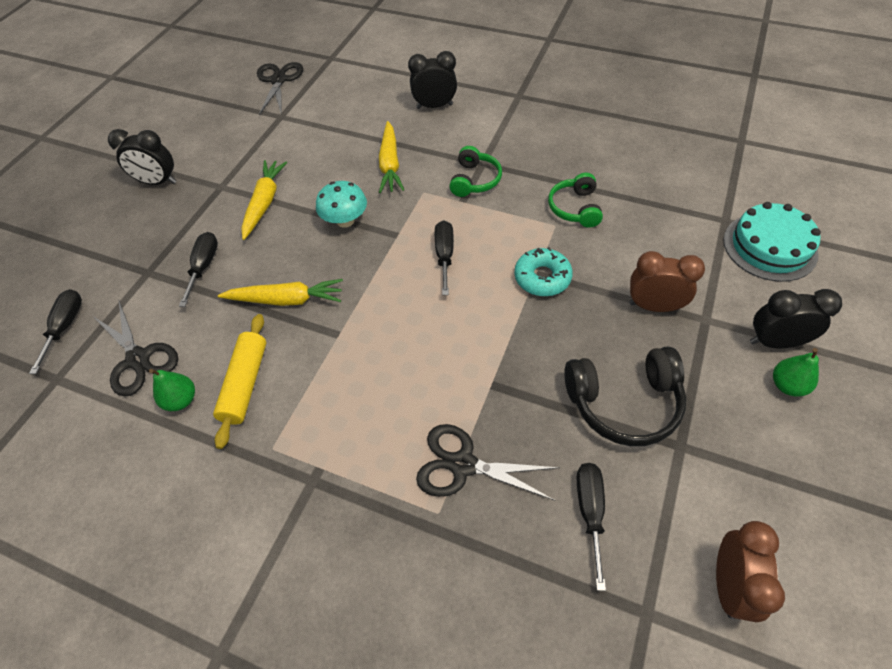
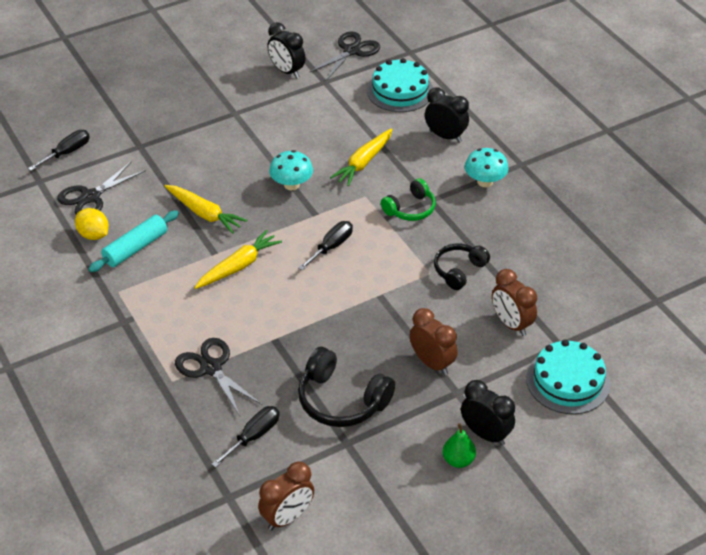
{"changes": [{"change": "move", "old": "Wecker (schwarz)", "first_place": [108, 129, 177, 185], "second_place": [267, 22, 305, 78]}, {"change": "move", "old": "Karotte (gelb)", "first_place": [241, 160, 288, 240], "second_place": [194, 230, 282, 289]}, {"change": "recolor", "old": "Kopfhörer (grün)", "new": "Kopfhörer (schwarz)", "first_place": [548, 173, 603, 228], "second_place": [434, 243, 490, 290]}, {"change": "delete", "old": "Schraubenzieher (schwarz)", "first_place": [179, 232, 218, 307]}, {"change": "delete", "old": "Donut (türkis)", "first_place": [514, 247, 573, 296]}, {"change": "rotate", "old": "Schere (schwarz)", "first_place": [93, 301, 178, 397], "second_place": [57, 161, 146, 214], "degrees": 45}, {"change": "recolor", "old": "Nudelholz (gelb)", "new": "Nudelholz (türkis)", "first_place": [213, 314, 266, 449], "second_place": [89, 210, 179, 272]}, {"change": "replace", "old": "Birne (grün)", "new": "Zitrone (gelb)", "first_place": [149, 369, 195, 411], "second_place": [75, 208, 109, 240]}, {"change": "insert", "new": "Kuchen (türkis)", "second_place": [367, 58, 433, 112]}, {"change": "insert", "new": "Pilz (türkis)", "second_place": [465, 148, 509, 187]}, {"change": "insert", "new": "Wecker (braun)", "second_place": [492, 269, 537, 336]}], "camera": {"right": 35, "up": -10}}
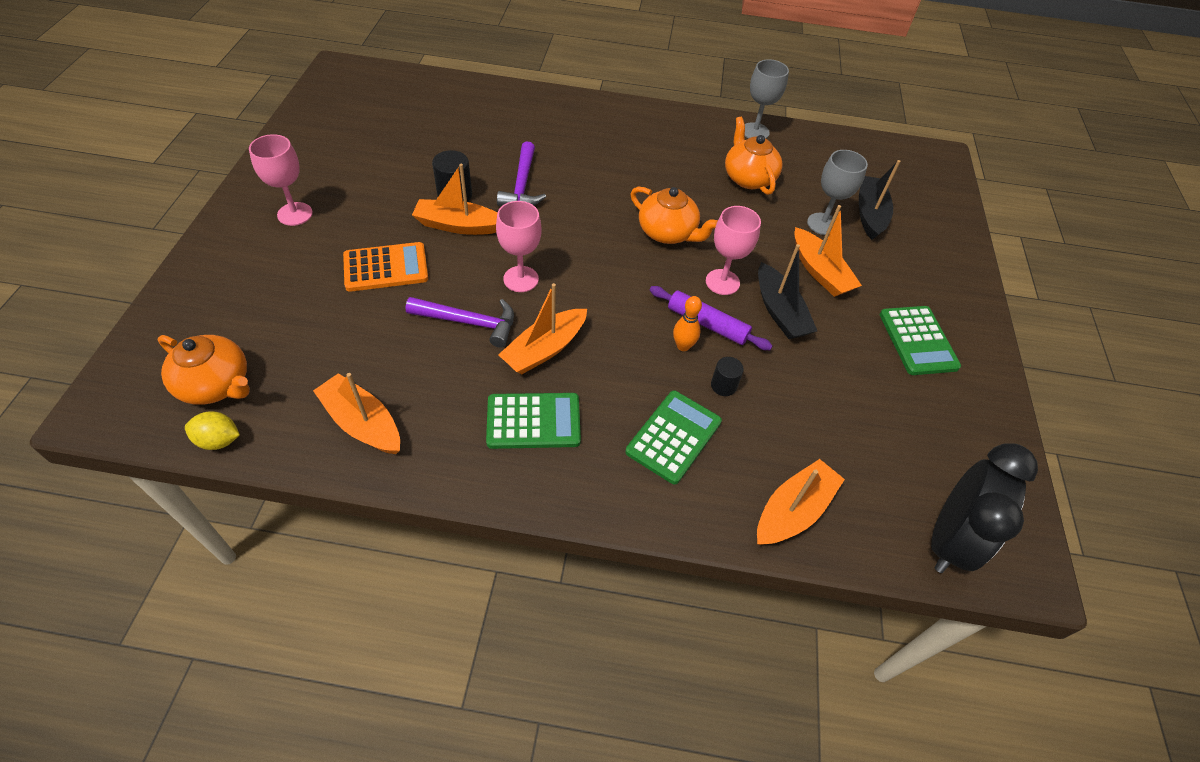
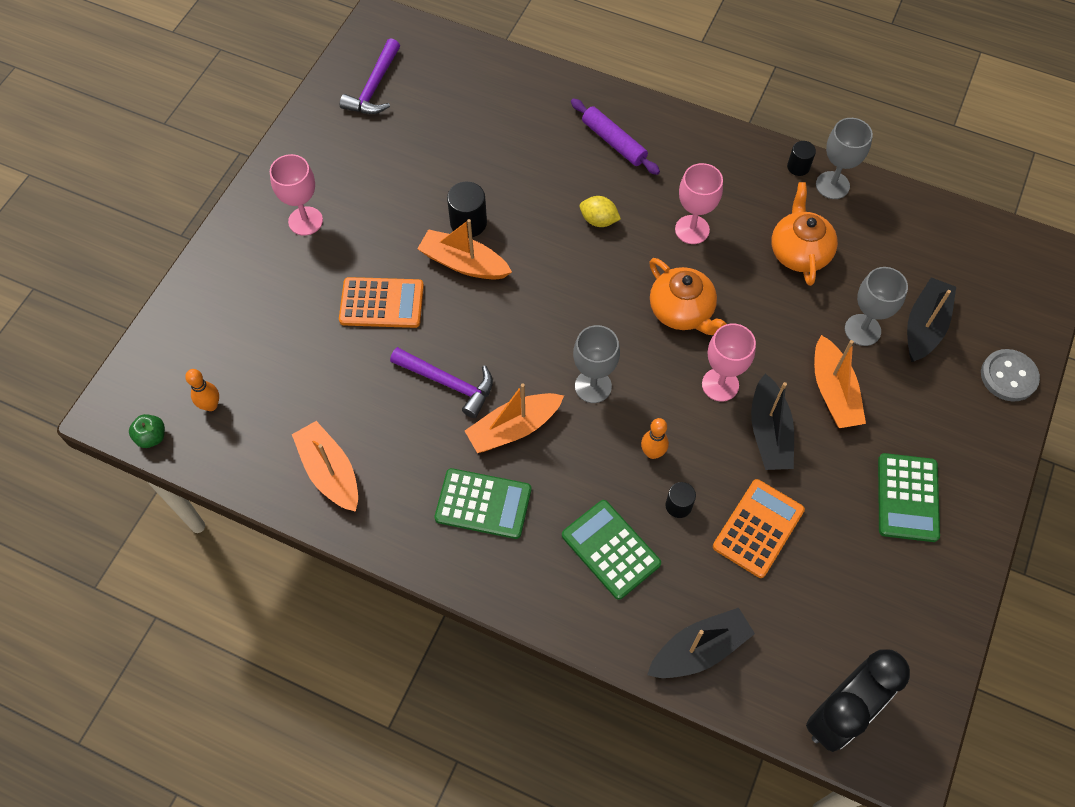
{"changes": [{"change": "move", "old": "Hammer (lila)", "first_place": [497, 141, 546, 206], "second_place": [340, 38, 400, 114]}, {"change": "move", "old": "Kelch (rosa)", "first_place": [496, 201, 542, 292], "second_place": [675, 163, 723, 244]}, {"change": "move", "old": "Nudelholz (lila)", "first_place": [650, 286, 772, 350], "second_place": [571, 99, 660, 175]}, {"change": "replace", "old": "Teekanne (orange)", "new": "Bowlingkegel (orange)", "first_place": [158, 335, 250, 405], "second_place": [185, 369, 219, 411]}, {"change": "rotate", "old": "Taschenrechner (grün)", "first_place": [625, 391, 722, 484], "second_place": [562, 500, 661, 600], "degrees": -90}, {"change": "move", "old": "Zitrone (gelb)", "first_place": [185, 411, 240, 450], "second_place": [580, 196, 621, 227]}, {"change": "recolor", "old": "Boot (orange)", "new": "Boot (schwarz)", "first_place": [757, 459, 845, 545], "second_place": [647, 608, 755, 678]}, {"change": "insert", "new": "Vollzylinder (schwarz)", "second_place": [787, 141, 816, 176]}, {"change": "insert", "new": "Kelch (grau)", "second_place": [573, 325, 620, 403]}, {"change": "insert", "new": "Knopf (grau)", "second_place": [981, 349, 1040, 402]}, {"change": "insert", "new": "Apfel (grün)", "second_place": [129, 414, 165, 448]}, {"change": "insert", "new": "Taschenrechner (orange)", "second_place": [713, 479, 805, 578]}], "camera": {"right": 20, "up": 10}}
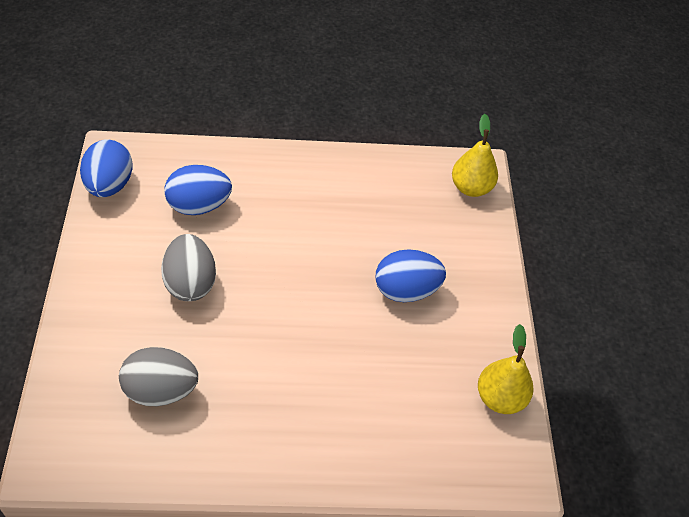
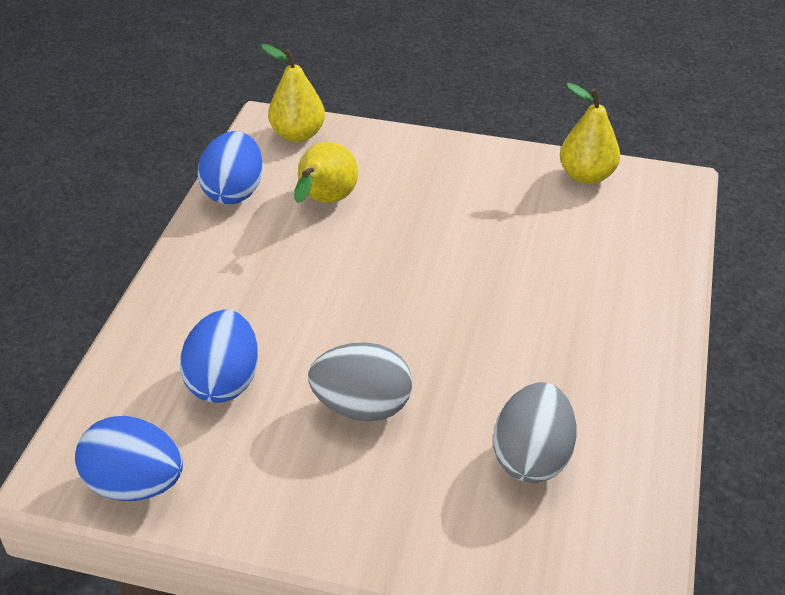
{"changes": [{"change": "move", "old": "Ei (blau)", "first_place": [375, 249, 446, 302], "second_place": [198, 131, 263, 204]}, {"change": "insert", "new": "Birne (gelb)", "second_place": [294, 142, 358, 203]}], "camera": {"right": -70, "up": -10}}
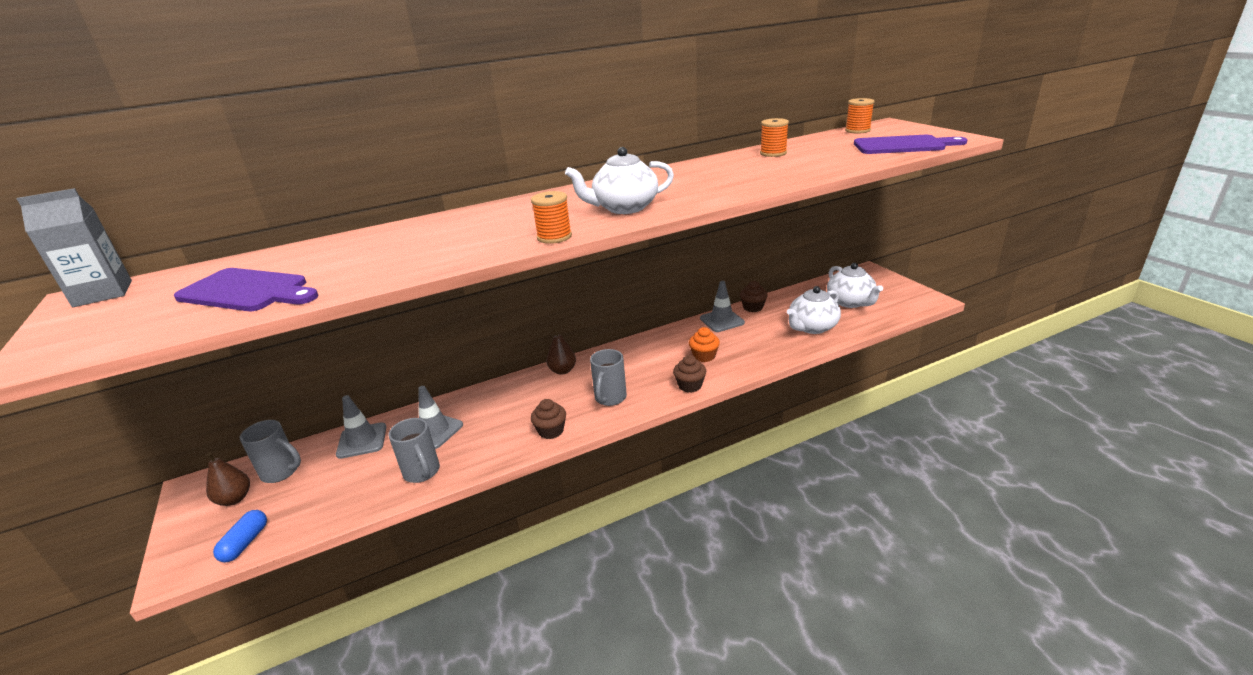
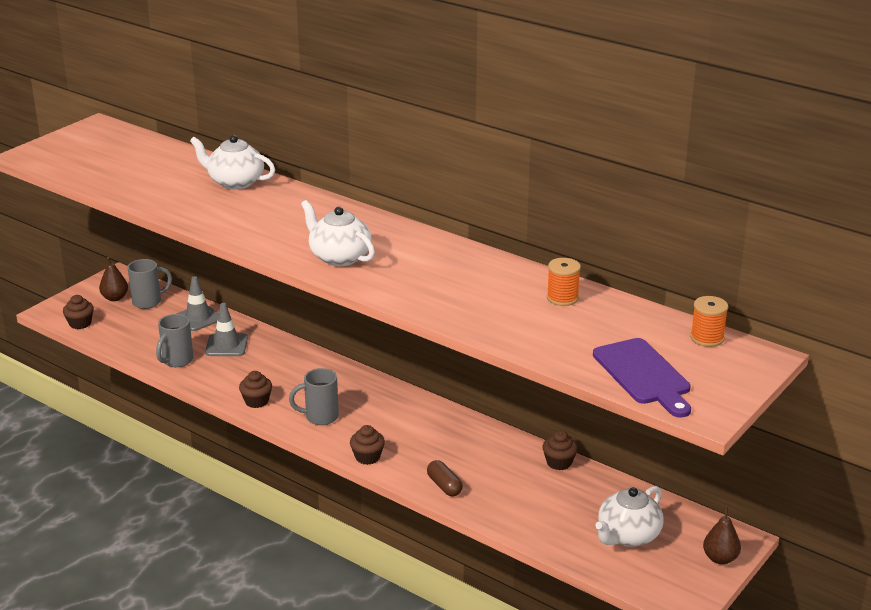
{"changes": [{"change": "delete", "old": "Getränkekarton (grau)", "first_place": [16, 188, 132, 307]}, {"change": "delete", "old": "Garnrolle (orange)", "first_place": [531, 191, 572, 244]}, {"change": "delete", "old": "Schneidebrett (lila)", "first_place": [174, 268, 319, 311]}, {"change": "delete", "old": "Leitkegel (grau)", "first_place": [700, 281, 745, 332]}, {"change": "move", "old": "Teekanne (weiß)", "first_place": [787, 286, 841, 334], "second_place": [190, 135, 275, 190]}, {"change": "move", "old": "Birne (braun)", "first_place": [546, 327, 576, 375], "second_place": [703, 508, 741, 564]}, {"change": "delete", "old": "Muffin (orange)", "first_place": [689, 327, 720, 362]}, {"change": "rotate", "old": "Tasse (grau)", "first_place": [240, 420, 301, 483], "second_place": [128, 259, 172, 309], "degrees": -105}, {"change": "replace", "old": "Kapsel (blau)", "new": "Muffin (braun)", "first_place": [213, 510, 267, 562], "second_place": [63, 295, 94, 329]}, {"change": "insert", "new": "Kapsel (braun)", "second_place": [427, 460, 463, 497]}], "camera": {"right": 60, "up": 0}}
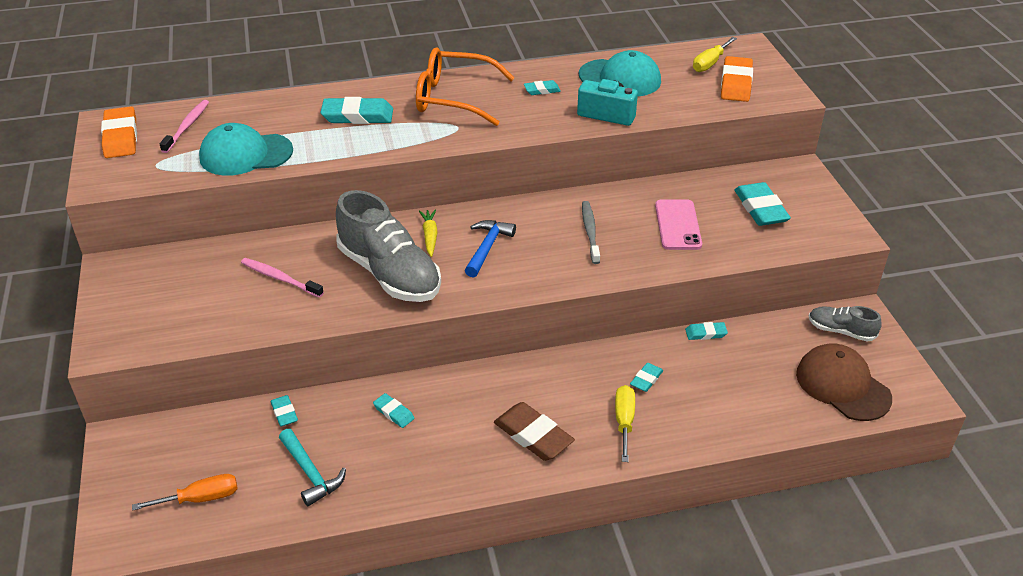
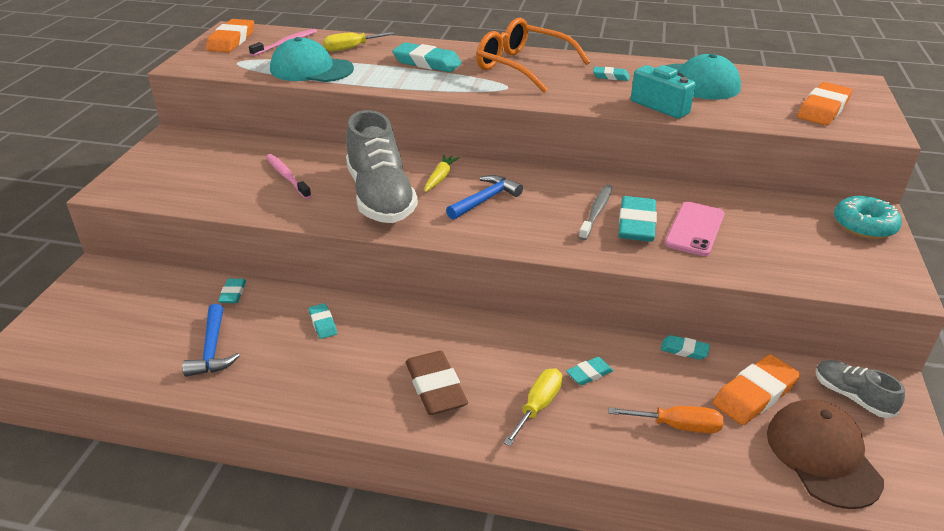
{"changes": [{"change": "move", "old": "Schraubenzieher (gelb)", "first_place": [693, 37, 737, 72], "second_place": [323, 32, 395, 52]}, {"change": "move", "old": "Radiergummi (türkis)", "first_place": [735, 182, 791, 226], "second_place": [618, 196, 657, 242]}, {"change": "recolor", "old": "Hammer (türkis)", "new": "Hammer (blau)", "first_place": [279, 429, 346, 506], "second_place": [182, 304, 240, 377]}, {"change": "move", "old": "Schraubenzieher (orange)", "first_place": [132, 474, 237, 511], "second_place": [609, 406, 723, 433]}, {"change": "insert", "new": "Donut (türkis)", "second_place": [834, 196, 902, 239]}, {"change": "insert", "new": "Radiergummi (orange)", "second_place": [713, 354, 800, 425]}], "camera": {"right": 25, "up": -5}}
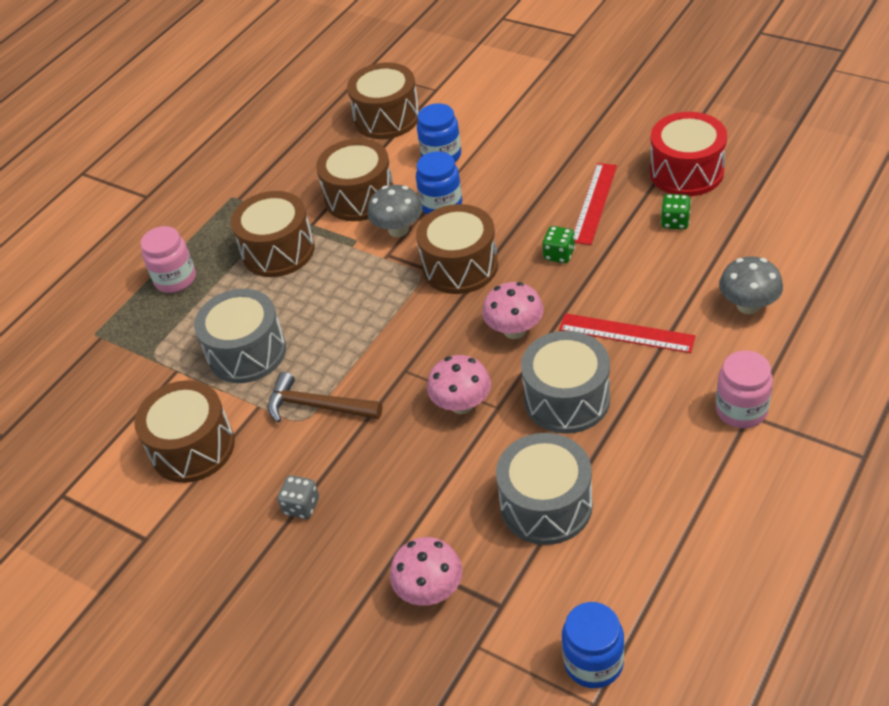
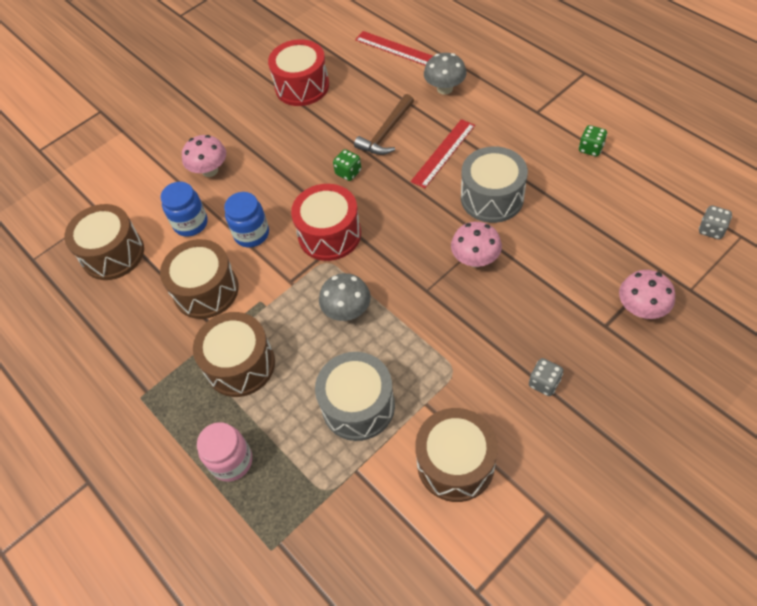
{"changes": [{"change": "move", "old": "Lineal (rot)", "first_place": [574, 163, 617, 245], "second_place": [355, 31, 433, 66]}, {"change": "move", "old": "Pilz (grau)", "first_place": [367, 185, 423, 237], "second_place": [319, 273, 371, 321]}, {"change": "move", "old": "Spielwürfel (grün)", "first_place": [661, 194, 691, 229], "second_place": [579, 125, 607, 157]}, {"change": "recolor", "old": "Trommel (braun)", "new": "Trommel (rot)", "first_place": [416, 204, 498, 294], "second_place": [291, 184, 361, 261]}, {"change": "move", "old": "Pilz (rosa)", "first_place": [482, 282, 543, 339], "second_place": [182, 135, 226, 177]}, {"change": "delete", "old": "Einmachglas (rosa)", "first_place": [716, 351, 773, 428]}, {"change": "move", "old": "Hammer (braun)", "first_place": [268, 372, 382, 423], "second_place": [354, 94, 414, 155]}, {"change": "delete", "old": "Trommel (grau)", "first_place": [496, 433, 593, 545]}, {"change": "replace", "old": "Einmachglas (blau)", "new": "Spielwürfel (grau)", "first_place": [562, 602, 624, 688], "second_place": [699, 205, 732, 239]}], "camera": {"right": -75, "up": 10}}
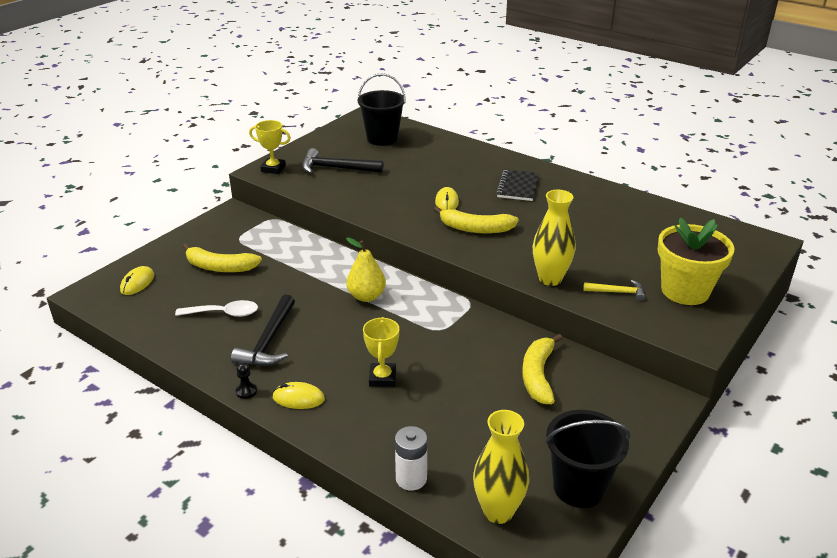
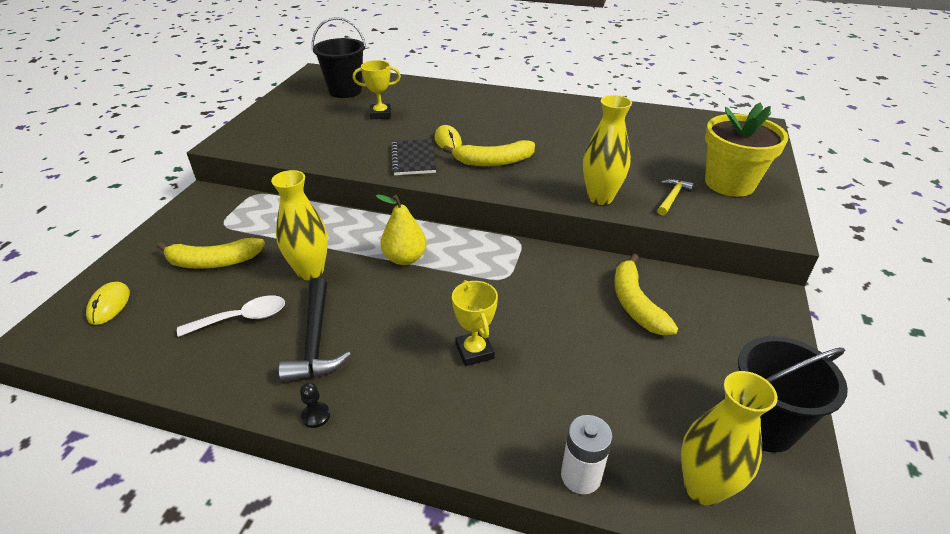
{"changes": [{"change": "move", "old": "Pokal (gelb)", "first_place": [249, 120, 291, 174], "second_place": [353, 60, 401, 119]}, {"change": "delete", "old": "Hammer (schwarz)", "first_place": [302, 148, 383, 173]}, {"change": "move", "old": "Notizbuch (schwarz)", "first_place": [496, 169, 539, 201], "second_place": [391, 139, 436, 175]}, {"change": "rotate", "old": "Hammer (gelb)", "first_place": [583, 280, 645, 301], "second_place": [657, 179, 694, 216], "degrees": -45}, {"change": "delete", "old": "Computermaus (gelb)", "first_place": [272, 382, 325, 409]}, {"change": "insert", "new": "Vase (gelb)", "second_place": [271, 170, 328, 280]}], "camera": {"right": -20, "up": 5}}
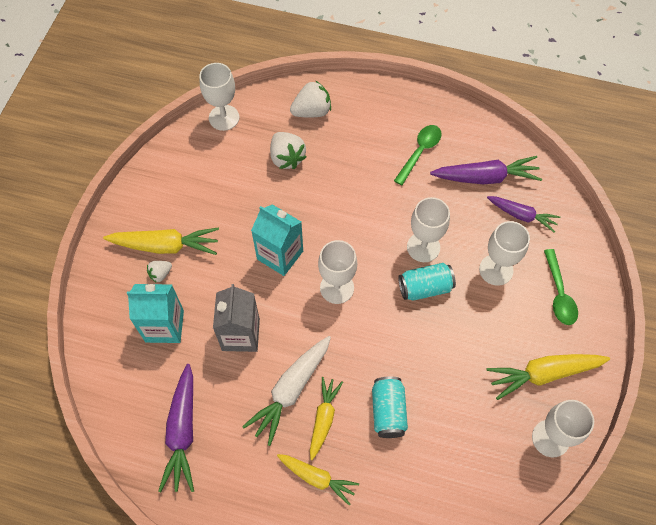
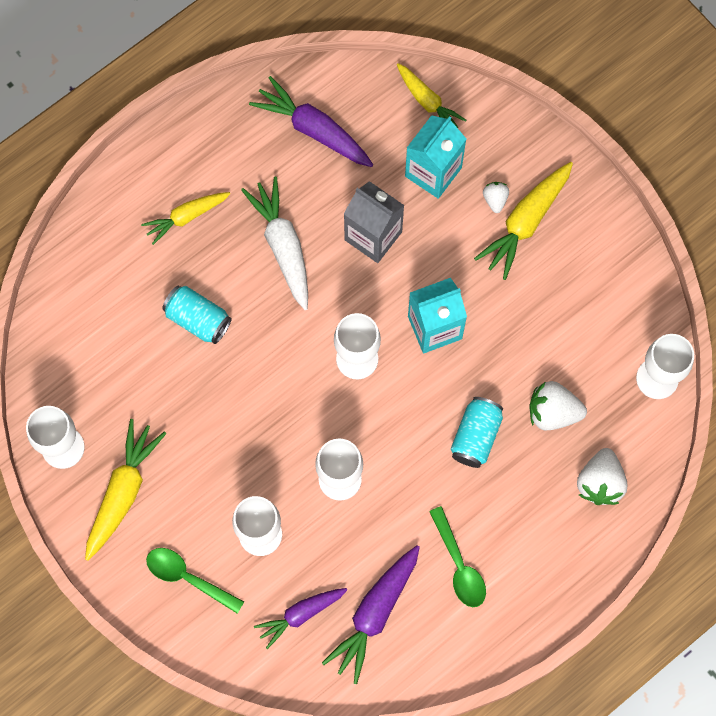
{"changes": [{"change": "move", "old": "Dose (türkis)", "first_place": [398, 263, 456, 301], "second_place": [451, 397, 503, 468]}, {"change": "move", "old": "Karotte (gelb)", "first_place": [310, 377, 343, 460], "second_place": [397, 63, 466, 128]}], "camera": {"right": 125, "up": 10}}
